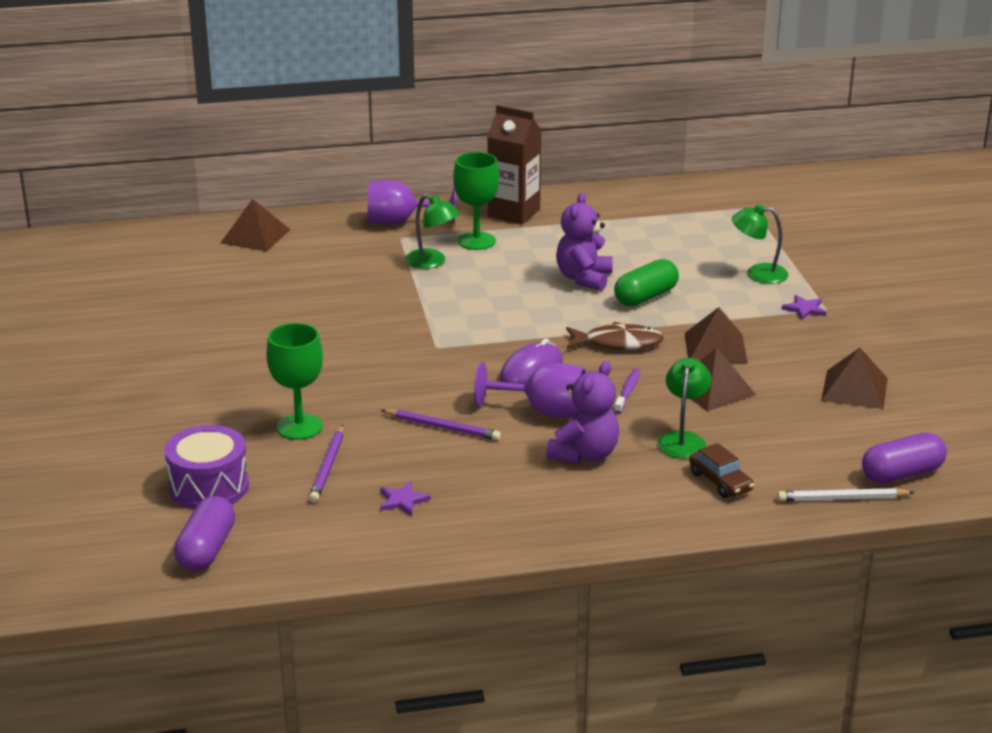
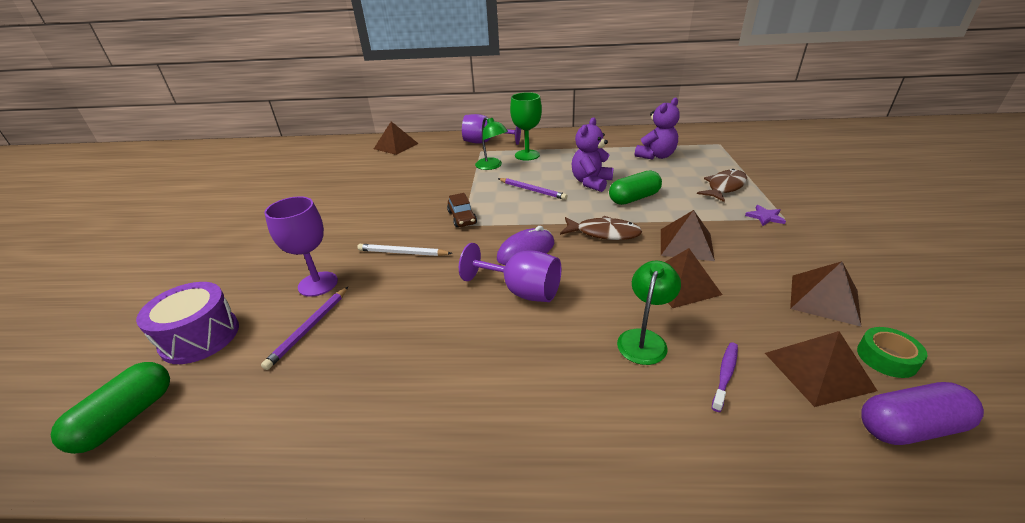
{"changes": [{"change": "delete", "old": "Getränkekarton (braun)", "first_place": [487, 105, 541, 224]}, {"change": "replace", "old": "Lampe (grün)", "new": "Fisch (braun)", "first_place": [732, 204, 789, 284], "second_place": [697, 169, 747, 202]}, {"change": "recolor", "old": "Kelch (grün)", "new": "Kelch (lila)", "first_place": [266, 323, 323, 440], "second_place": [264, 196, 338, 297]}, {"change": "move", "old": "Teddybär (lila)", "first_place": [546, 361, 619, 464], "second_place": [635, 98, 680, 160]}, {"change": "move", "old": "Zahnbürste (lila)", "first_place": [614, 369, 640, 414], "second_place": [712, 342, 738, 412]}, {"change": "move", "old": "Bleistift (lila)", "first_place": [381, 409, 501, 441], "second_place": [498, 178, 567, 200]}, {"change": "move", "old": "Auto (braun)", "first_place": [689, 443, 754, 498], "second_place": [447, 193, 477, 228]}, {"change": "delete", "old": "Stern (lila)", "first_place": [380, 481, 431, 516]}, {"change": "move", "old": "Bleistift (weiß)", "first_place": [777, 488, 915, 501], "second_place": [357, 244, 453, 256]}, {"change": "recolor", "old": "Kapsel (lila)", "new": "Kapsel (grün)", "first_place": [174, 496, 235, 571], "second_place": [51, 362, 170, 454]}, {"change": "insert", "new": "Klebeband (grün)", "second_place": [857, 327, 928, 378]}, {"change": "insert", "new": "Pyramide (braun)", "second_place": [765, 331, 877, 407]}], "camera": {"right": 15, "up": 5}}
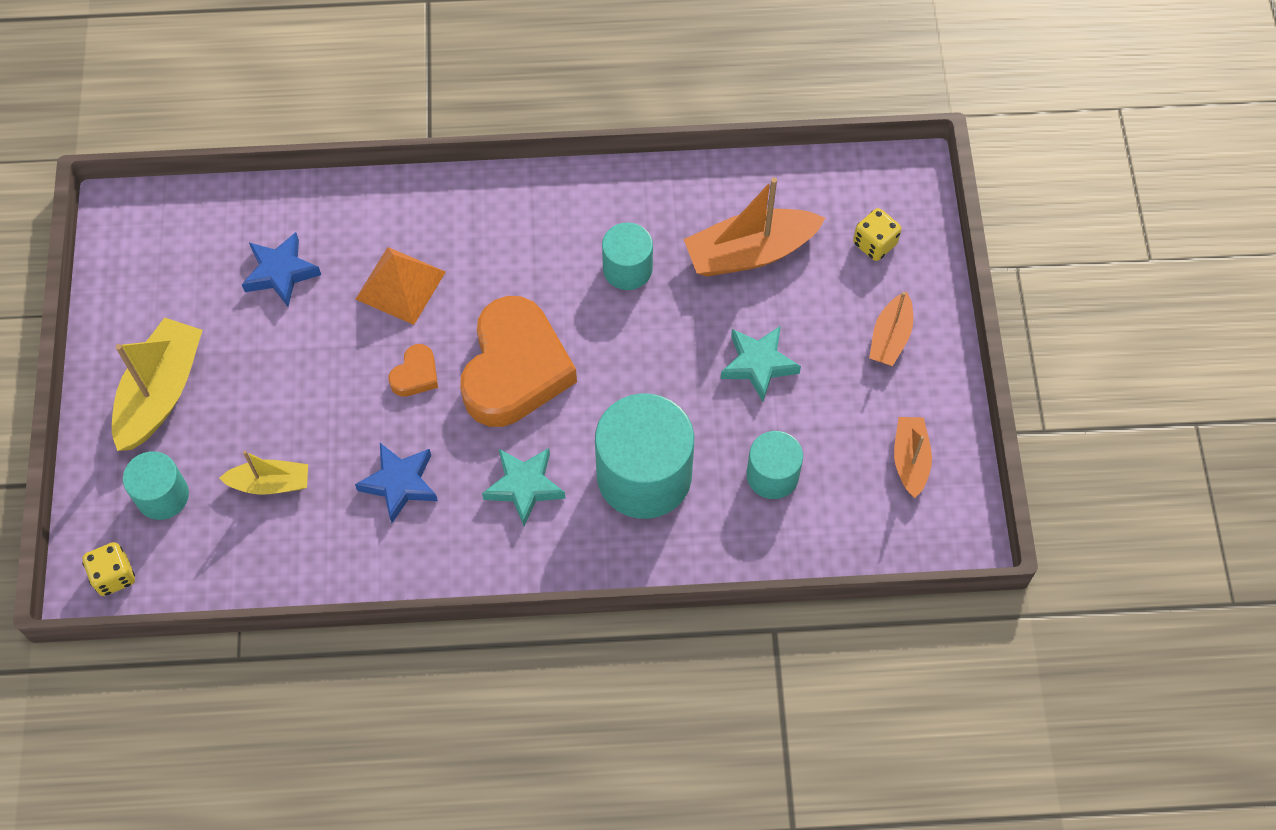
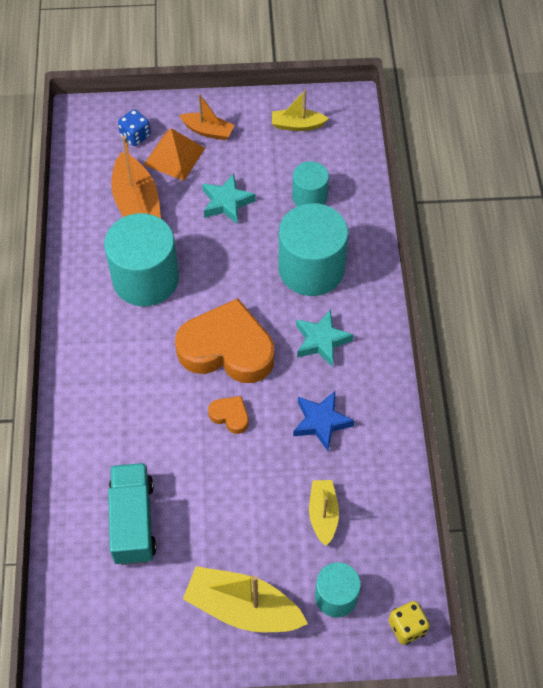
{"changes": [{"change": "recolor", "old": "Spielwürfel (gelb)", "new": "Spielwürfel (blau)", "first_place": [853, 208, 901, 261], "second_place": [118, 109, 151, 146]}, {"change": "resize", "old": "Vollzylinder (türkis)", "first_place": [602, 223, 653, 290], "second_place": [104, 213, 179, 306], "factor": 1.81}, {"change": "replace", "old": "Stern (blau)", "new": "Lastwagen (türkis)", "first_place": [242, 232, 321, 307], "second_place": [108, 463, 156, 565]}, {"change": "move", "old": "Pyramide (orange)", "first_place": [356, 247, 446, 325], "second_place": [144, 128, 205, 181]}, {"change": "recolor", "old": "Boot (orange)", "new": "Boot (gelb)", "first_place": [894, 417, 932, 498], "second_place": [272, 90, 329, 131]}], "camera": {"right": -90, "up": -5}}
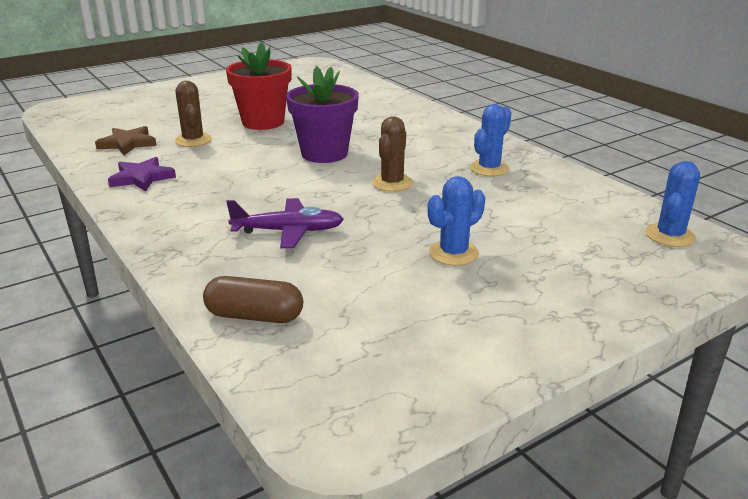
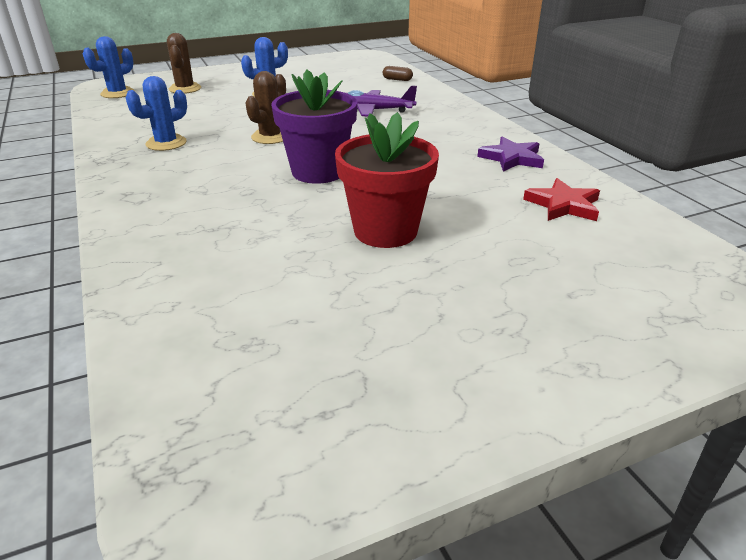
{"changes": [{"change": "move", "old": "Kaktus (braun)", "first_place": [175, 81, 212, 147], "second_place": [167, 33, 201, 94]}, {"change": "recolor", "old": "Stern (braun)", "new": "Stern (rot)", "first_place": [95, 126, 157, 155], "second_place": [523, 178, 600, 221]}, {"change": "resize", "old": "Kapsel (braun)", "first_place": [203, 276, 303, 323], "second_place": [383, 66, 413, 81], "factor": 0.58}], "camera": {"right": -170, "up": 5}}
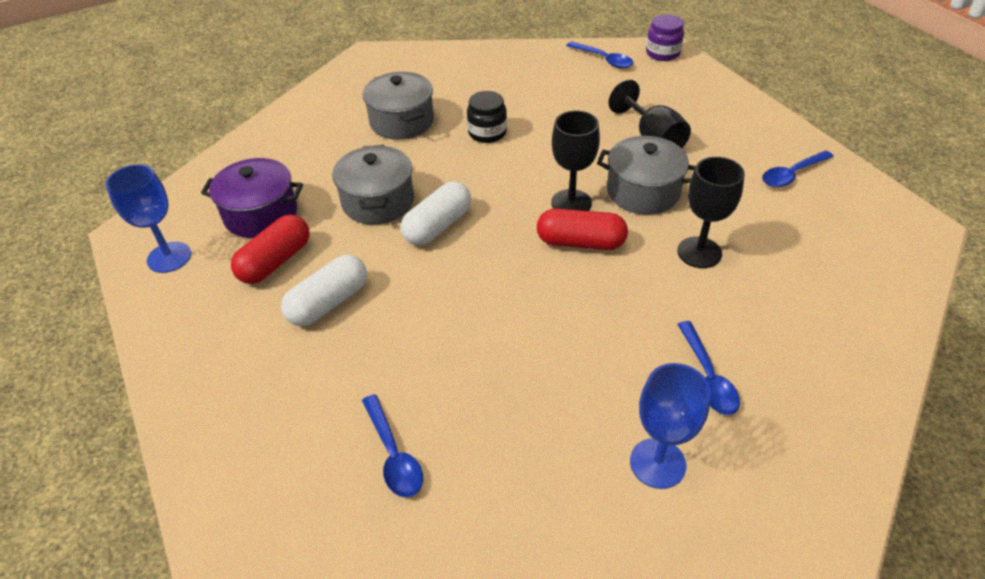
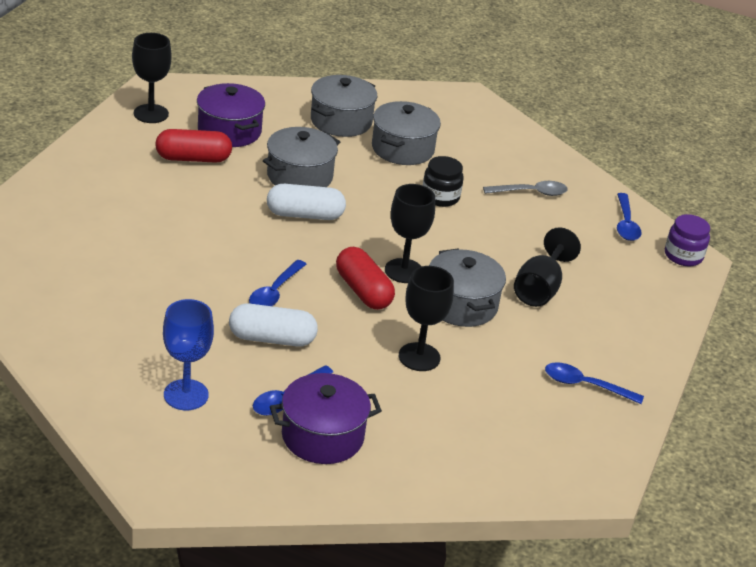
{"changes": [{"change": "recolor", "old": "Kelch (blau)", "new": "Kelch (schwarz)", "first_place": [106, 164, 191, 273], "second_place": [132, 33, 172, 123]}, {"change": "move", "old": "Kapsel (weiß)", "first_place": [281, 255, 367, 326], "second_place": [229, 303, 318, 347]}, {"change": "move", "old": "Löffel (blau)", "first_place": [362, 394, 423, 498], "second_place": [249, 260, 306, 306]}, {"change": "insert", "new": "Kochtopf (grau)", "second_place": [311, 75, 377, 137]}, {"change": "insert", "new": "Löffel (grau)", "second_place": [483, 181, 568, 196]}, {"change": "insert", "new": "Kochtopf (lila)", "second_place": [270, 373, 382, 464]}], "camera": {"right": 45, "up": -10}}
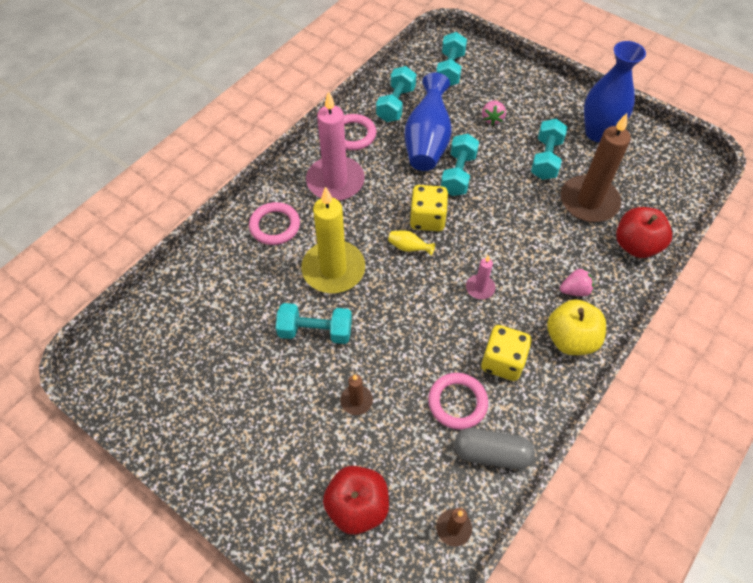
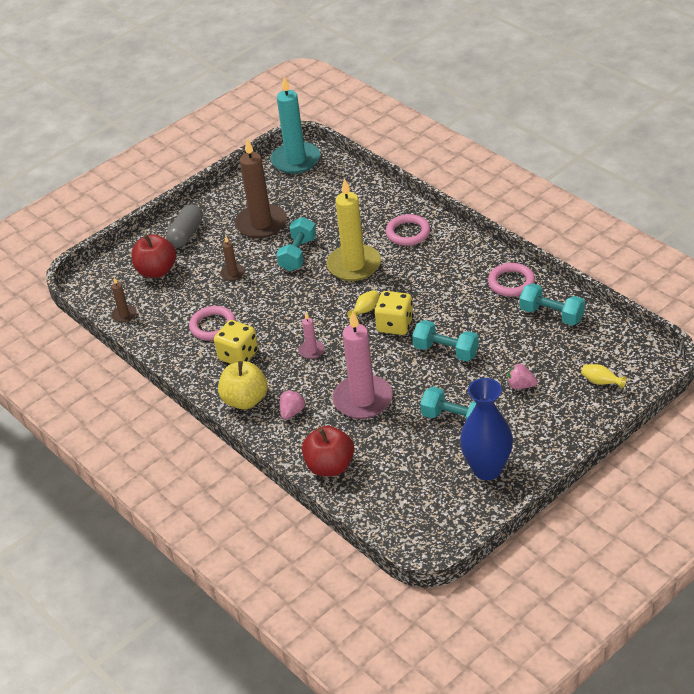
{"changes": [{"change": "delete", "old": "Hantel (türkis)", "first_place": [436, 32, 467, 86]}, {"change": "delete", "old": "Vase (blau)", "first_place": [404, 72, 452, 171]}, {"change": "move", "old": "Kerze (rosa)", "first_place": [306, 91, 365, 201], "second_place": [333, 312, 393, 419]}, {"change": "move", "old": "Kerze (braun)", "first_place": [561, 113, 631, 222], "second_place": [235, 139, 287, 239]}, {"change": "rotate", "old": "Erdbeere (rosa)", "first_place": [560, 269, 594, 296], "second_place": [280, 390, 305, 419], "degrees": -150}, {"change": "move", "old": "Kapsel (grau)", "first_place": [455, 428, 535, 470], "second_place": [166, 204, 203, 247]}, {"change": "insert", "new": "Kerze (türkis)", "second_place": [271, 76, 320, 174]}, {"change": "insert", "new": "Vase (gelb)", "second_place": [581, 364, 626, 389]}], "camera": {"right": 105, "up": -15}}
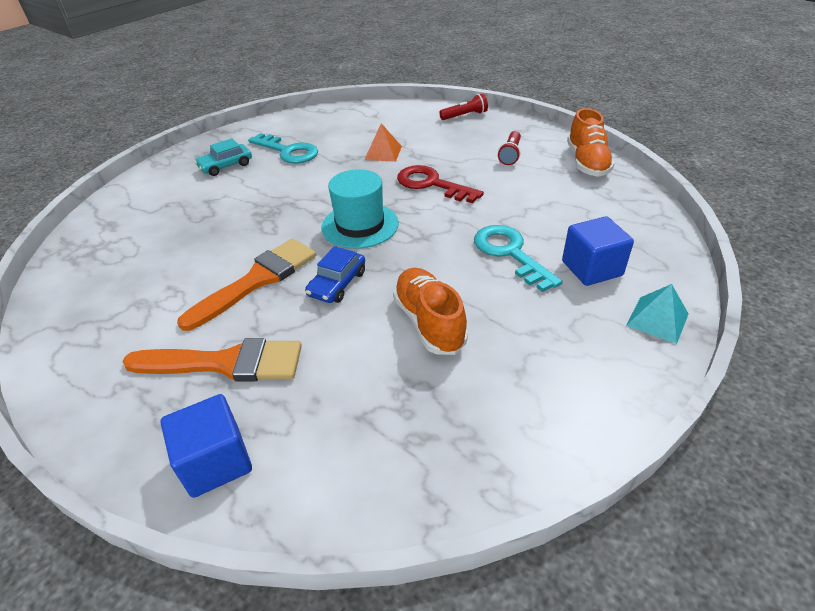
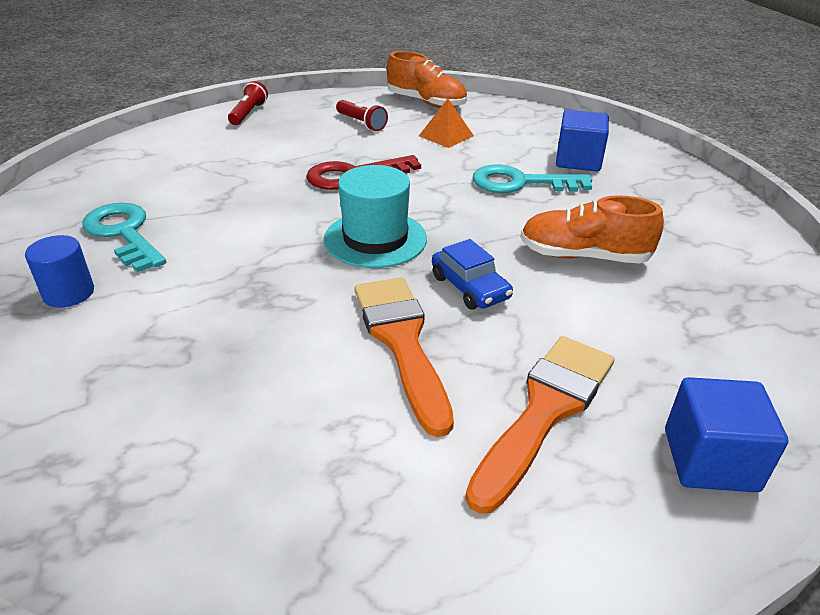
{"changes": [{"change": "move", "old": "Pyramide (orange)", "first_place": [364, 123, 402, 162], "second_place": [419, 99, 474, 148]}, {"change": "rotate", "old": "Schlüssel (türkis)", "first_place": [248, 133, 318, 163], "second_place": [82, 203, 166, 273], "degrees": -105}, {"change": "replace", "old": "Auto (türkis)", "new": "Vollzylinder (blau)", "first_place": [194, 138, 252, 176], "second_place": [25, 235, 94, 308]}, {"change": "delete", "old": "Pyramide (türkis)", "first_place": [626, 284, 689, 344]}], "camera": {"right": -60, "up": -5}}
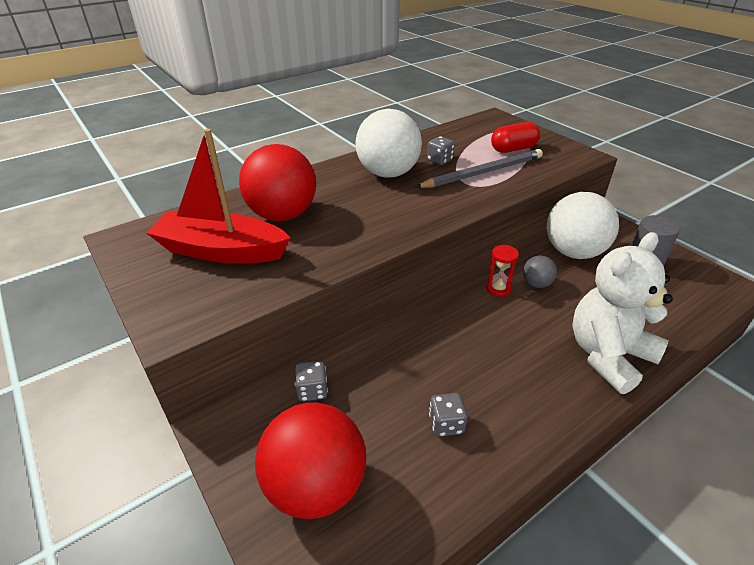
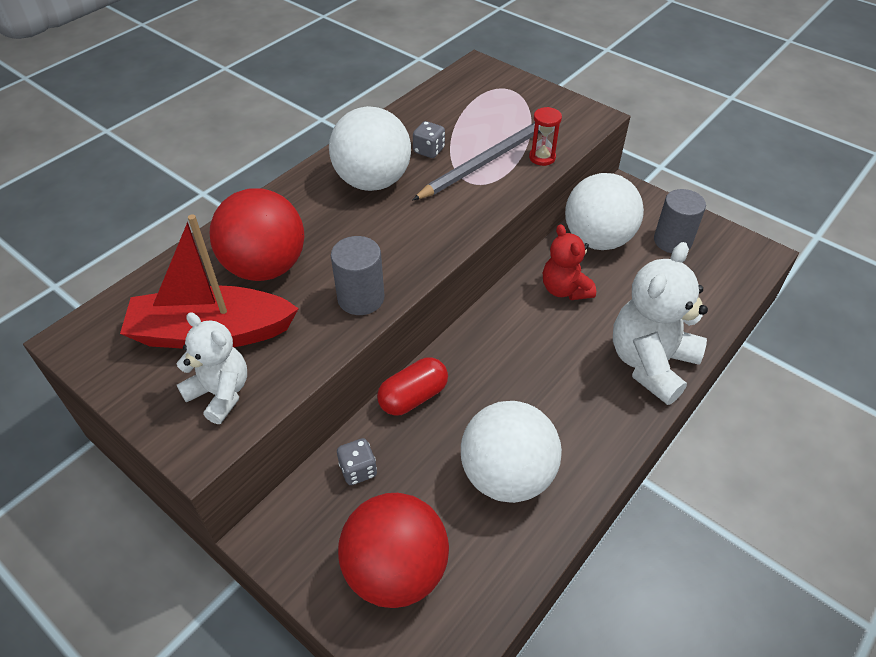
{"changes": [{"change": "move", "old": "Kapsel (rot)", "first_place": [491, 122, 540, 153], "second_place": [377, 357, 448, 416]}, {"change": "move", "old": "Sanduhr (rot)", "first_place": [486, 245, 519, 297], "second_place": [529, 107, 562, 166]}, {"change": "replace", "old": "Ball (grau)", "new": "Teddybär (rot)", "first_place": [523, 256, 557, 288], "second_place": [543, 224, 596, 300]}, {"change": "replace", "old": "Spielwürfel (grau)", "new": "Ball (weiß)", "first_place": [429, 393, 467, 437], "second_place": [461, 401, 562, 503]}, {"change": "insert", "new": "Vollzylinder (grau)", "second_place": [331, 236, 384, 315]}, {"change": "insert", "new": "Teddybär (weiß)", "second_place": [176, 312, 247, 424]}], "camera": {"right": -15, "up": 10}}
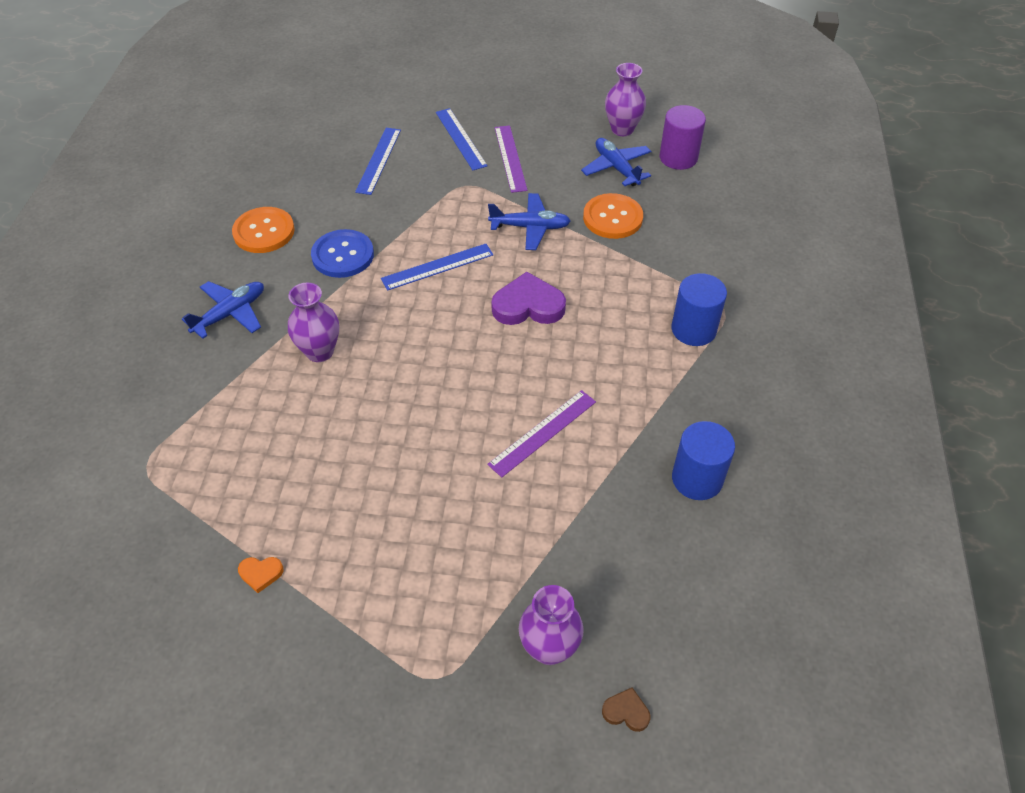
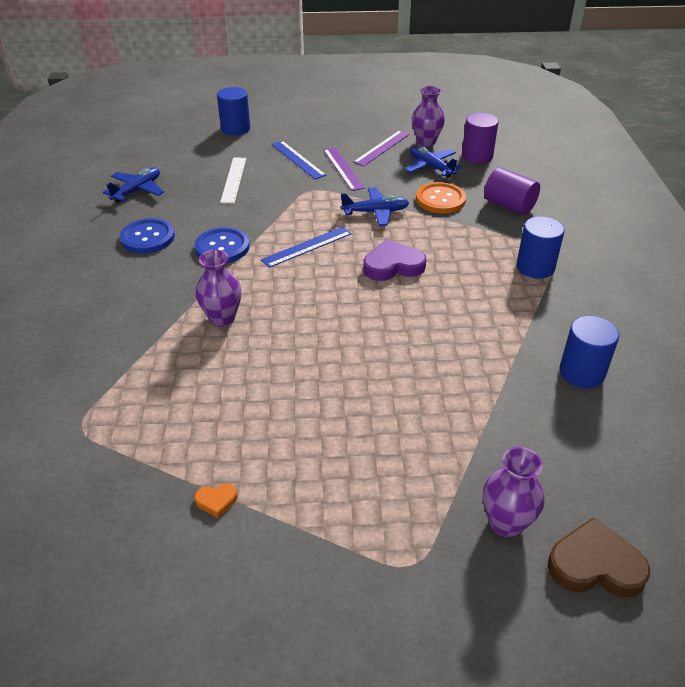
{"changes": [{"change": "recolor", "old": "Lineal (blau)", "new": "Lineal (weiß)", "first_place": [355, 128, 401, 195], "second_place": [220, 158, 246, 203]}, {"change": "recolor", "old": "Knopf (orange)", "new": "Knopf (blau)", "first_place": [232, 207, 295, 253], "second_place": [120, 218, 175, 253]}, {"change": "move", "old": "Flugzeug (blau)", "first_place": [182, 281, 264, 339], "second_place": [103, 167, 164, 203]}, {"change": "move", "old": "Lineal (lila)", "first_place": [487, 390, 596, 477], "second_place": [353, 130, 410, 166]}, {"change": "resize", "old": "Herz (braun)", "first_place": [602, 687, 650, 732], "second_place": [547, 517, 650, 598], "factor": 2.09}, {"change": "insert", "new": "Vollzylinder (blau)", "second_place": [217, 87, 250, 135]}, {"change": "insert", "new": "Vollzylinder (lila)", "second_place": [484, 167, 540, 215]}], "camera": {"right": -10, "up": -10}}
